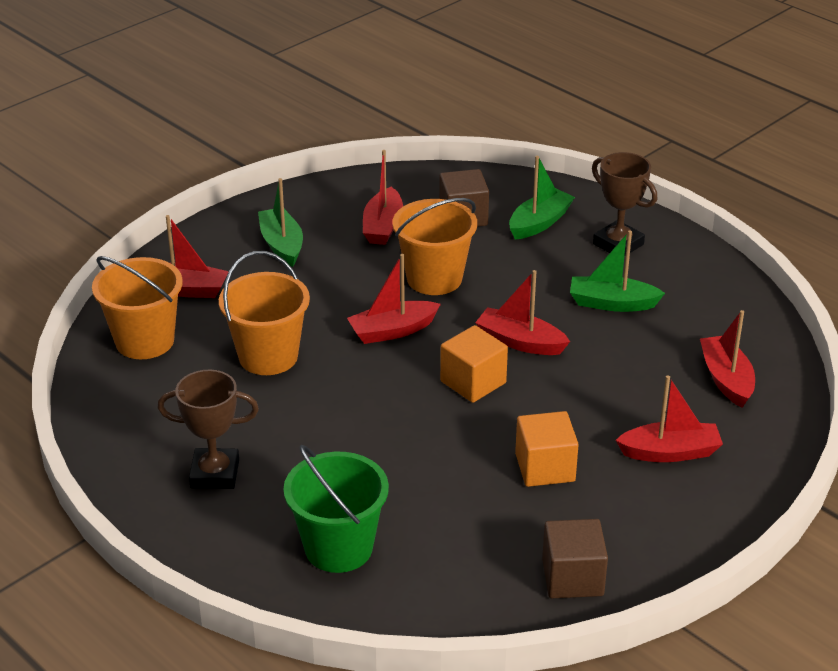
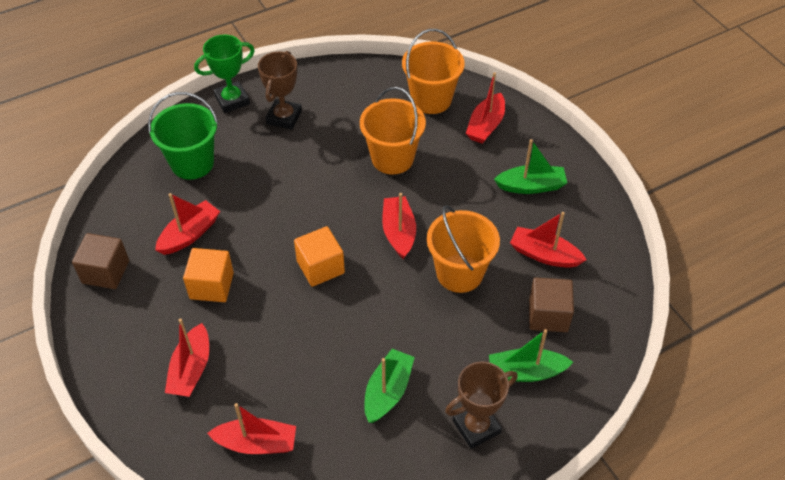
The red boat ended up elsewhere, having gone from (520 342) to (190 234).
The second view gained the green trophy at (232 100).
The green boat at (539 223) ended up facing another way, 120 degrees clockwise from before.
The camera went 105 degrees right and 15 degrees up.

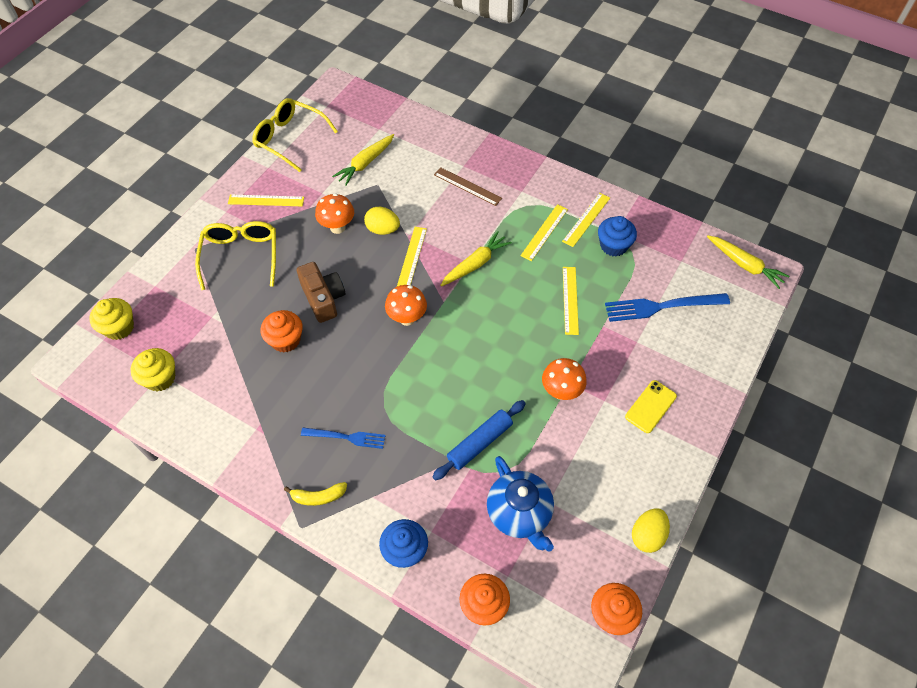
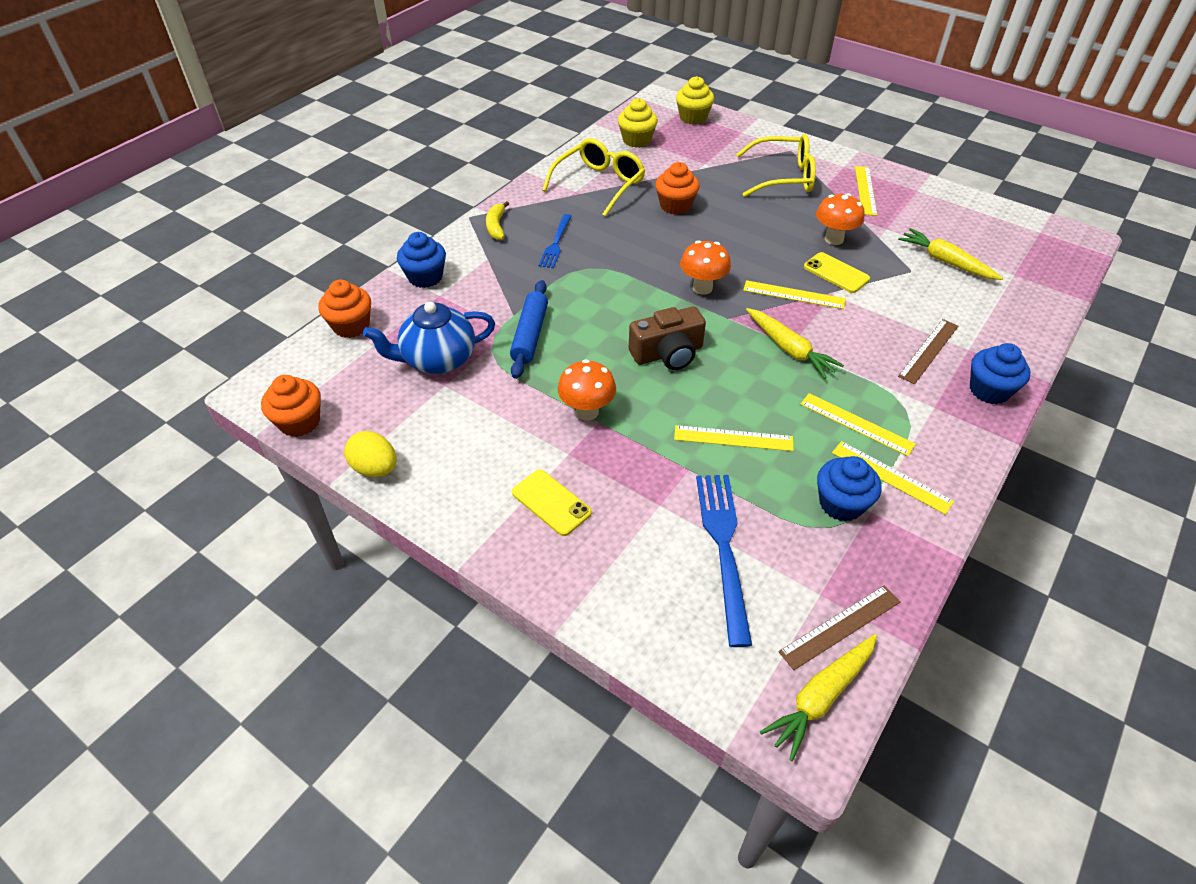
The blue rolling pin at (479 443) ended up facing another way, 45 degrees clockwise from before.
The yellow glasses ended up elsewhere, having gone from (290 139) to (599 184).
The brown camera ended up elsewhere, having gone from (323 298) to (668 353).
The second view gained the brown ruler at (840 626).
Where the yellow egg stood at (382 229), the yellow phone came to stand at (836 273).
The second view gained the blue cupcake at (989 390).
The camera went 95 degrees right and 10 degrees down.

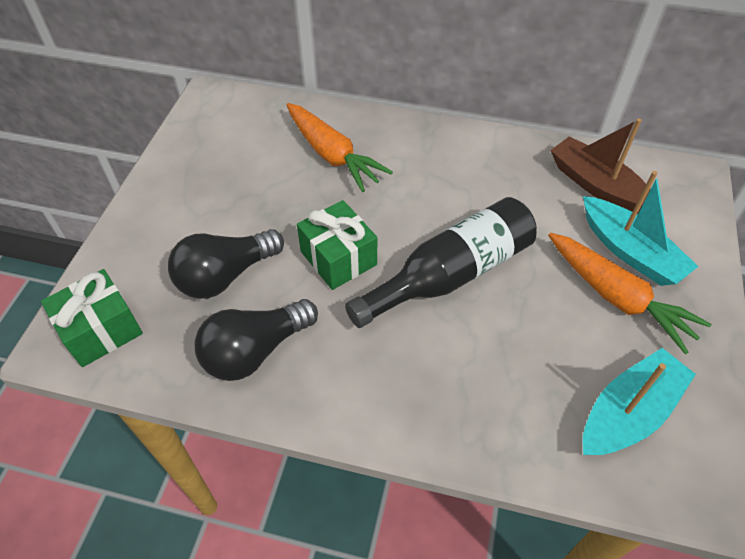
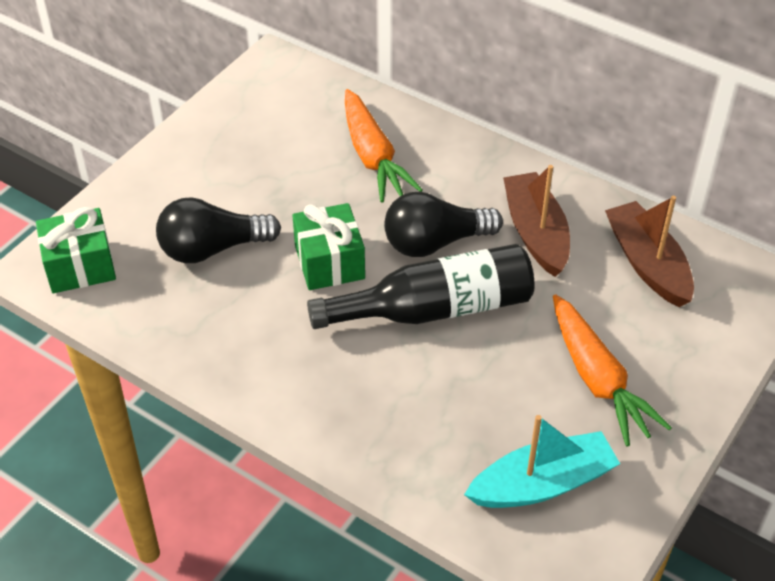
The black light bulb ended up elsewhere, having gone from (255 351) to (435 242).
The second view gained the brown boat at (535 233).
The second view lost the turquoise boat at (630 251).
The camera went 20 degrees right and 5 degrees down.

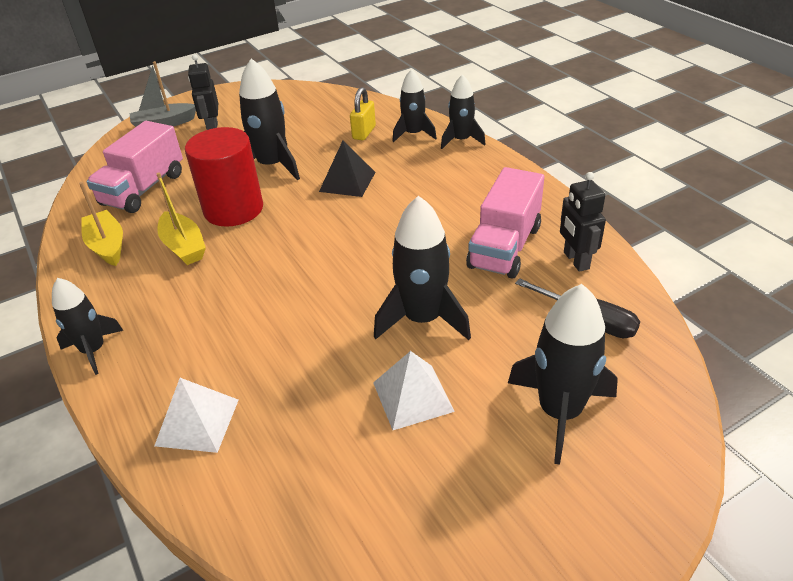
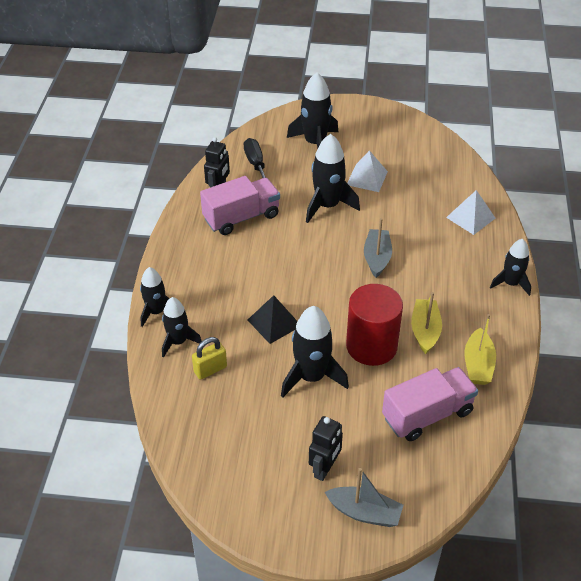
The second view gained the grey boat at (377 258).
The camera went 145 degrees left and 5 degrees up.

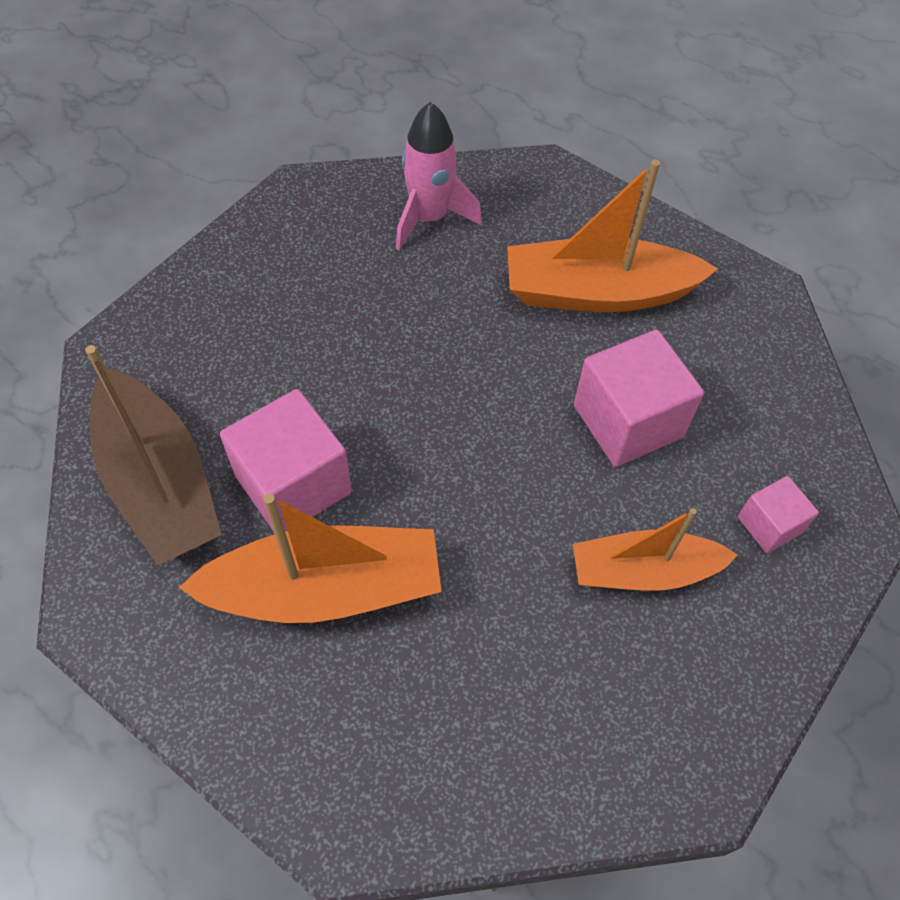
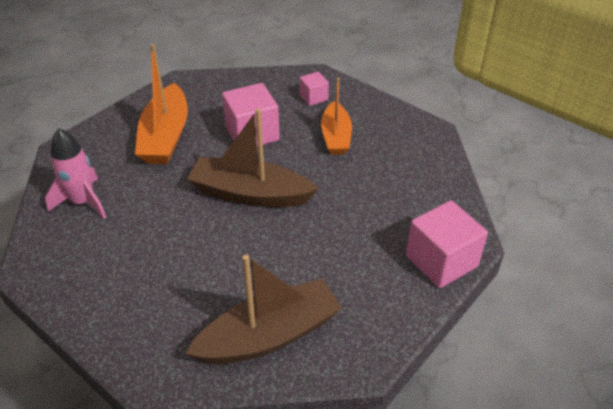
The second view gained the brown boat at (250 194).
The pink cube ended up elsewhere, having gone from (293 484) to (441 261).
The second view lost the orange boat at (326 589).
The camera went 85 degrees left and 15 degrees down.

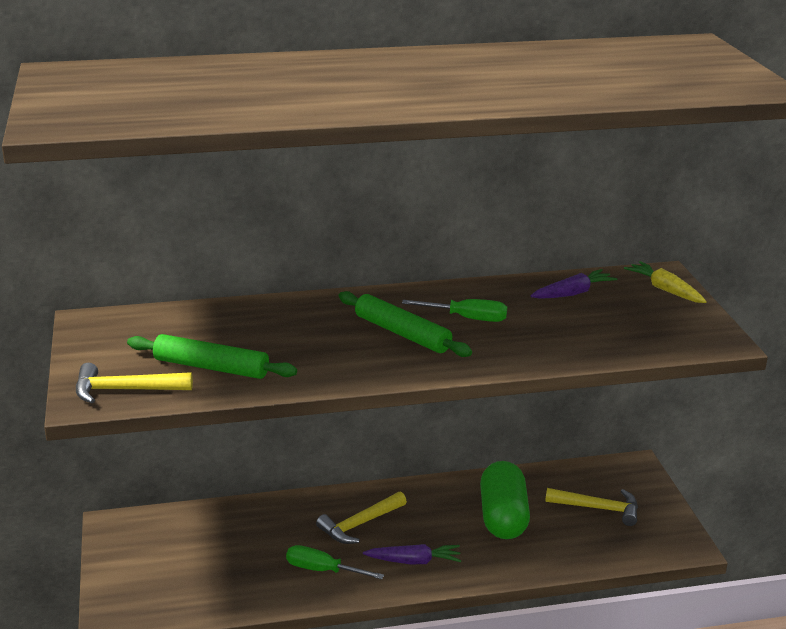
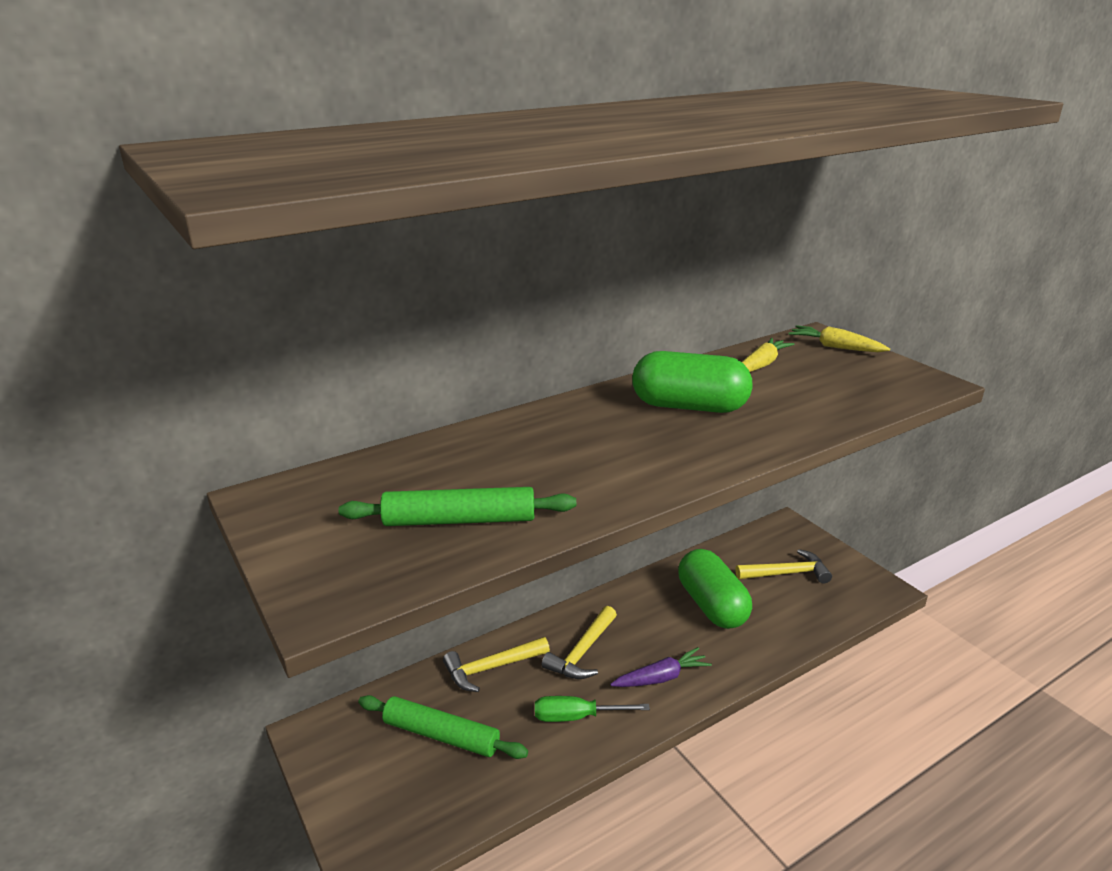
The green rolling pin ended up elsewhere, having gone from (402 333) to (441 735).
The yellow hammer ended up elsewhere, having gone from (125 390) to (491 668).
Where the green screwdriver stood at (467 318), the green capsule came to stand at (689 407).
What was the purple carrot at (573 293) turned into the yellow carrot at (761 365).
The camera went 20 degrees left and 0 degrees up.

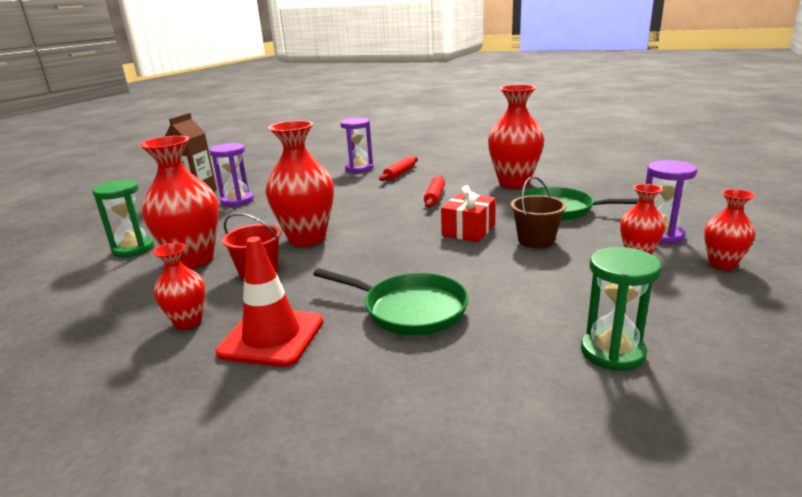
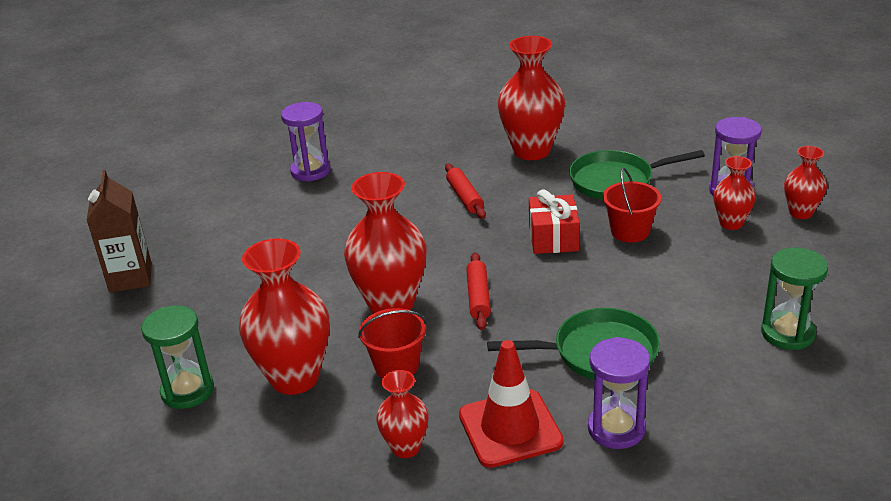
The red rolling pin ended up elsewhere, having gone from (399 174) to (478 297).
The purple hourglass ended up elsewhere, having gone from (237 201) to (616 429).
What was the brown bucket at (536 240) turned into the red bucket at (630 231).
The camera went 30 degrees left and 10 degrees up.

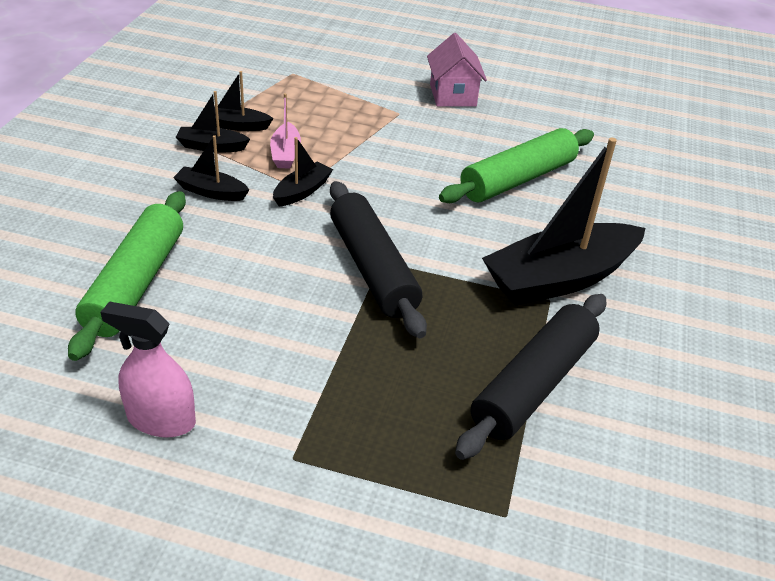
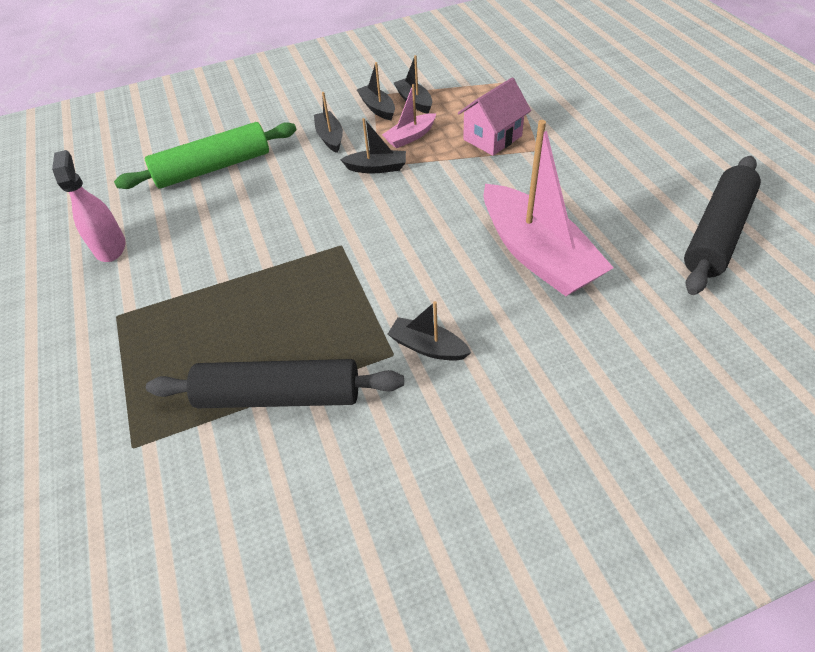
The size of the black boat at (560 278) changed by a factor of 0.46.
The pink house ended up elsewhere, having gone from (452 95) to (492 138).
Where the green rolling pin stood at (518 179), the pink boat came to stand at (537 254).
The black rolling pin ended up elsewhere, having gone from (372 268) to (716 233).
The camera went 60 degrees right and 10 degrees up.

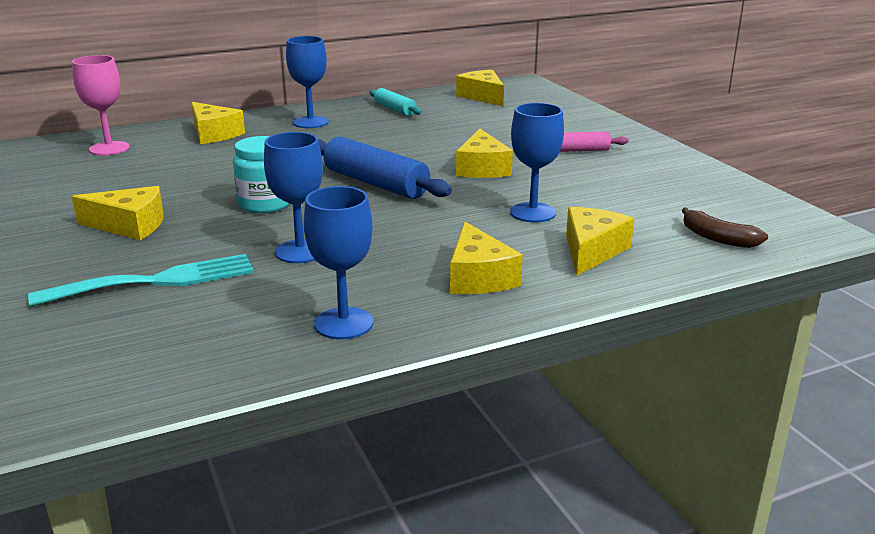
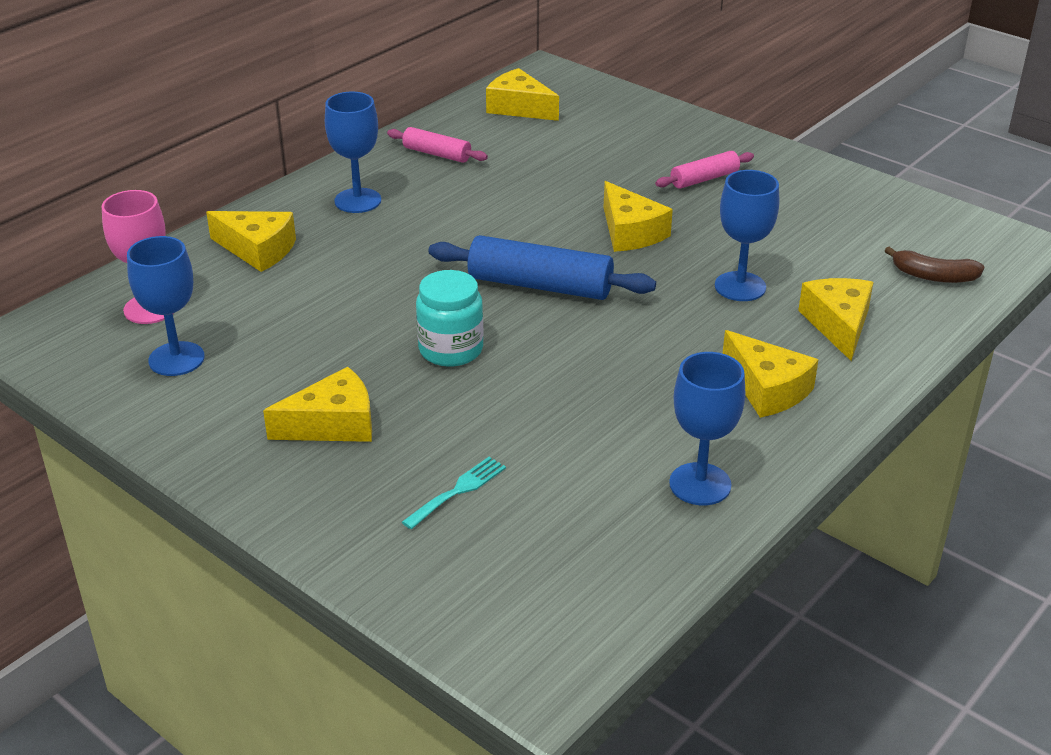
The blue goblet ended up elsewhere, having gone from (300 251) to (176 359).
What was the turquoise rolling pin at (395 109) turned into the pink rolling pin at (437 154).
The size of the turquoise fork at (157 281) changed by a factor of 0.53.
The camera went 25 degrees left and 10 degrees up.

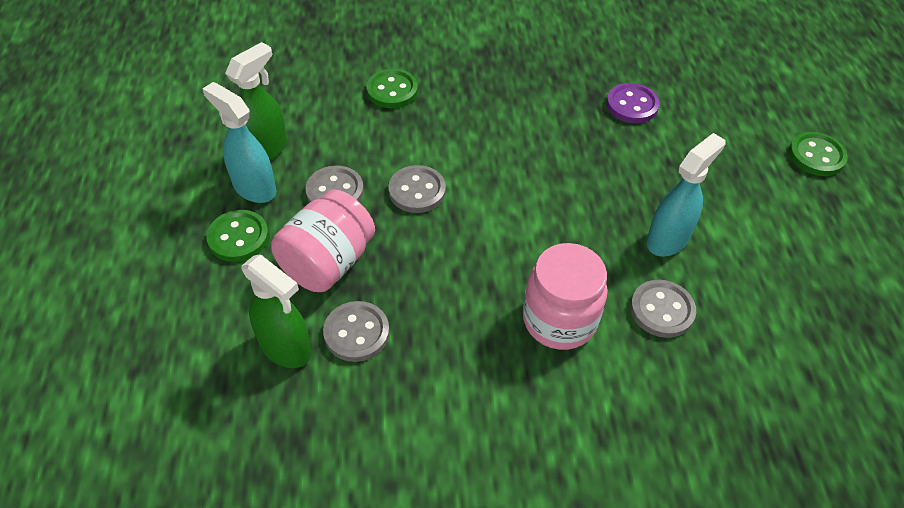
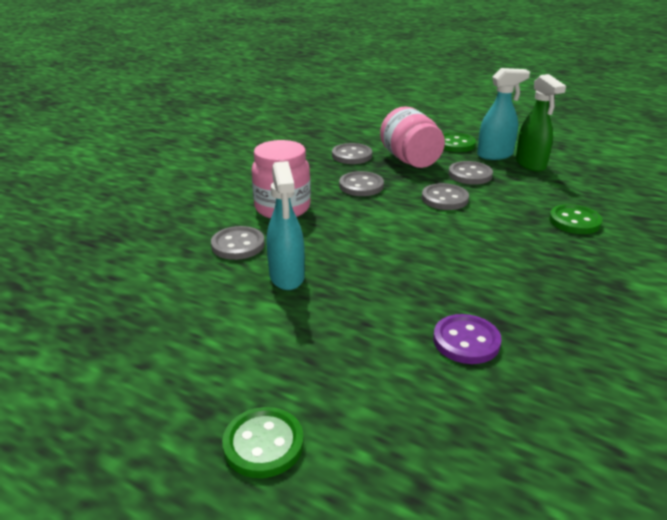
The second view gained the grey button at (361 186).
The second view lost the green spray bottle at (286 348).
The camera went 125 degrees right and 20 degrees down.

